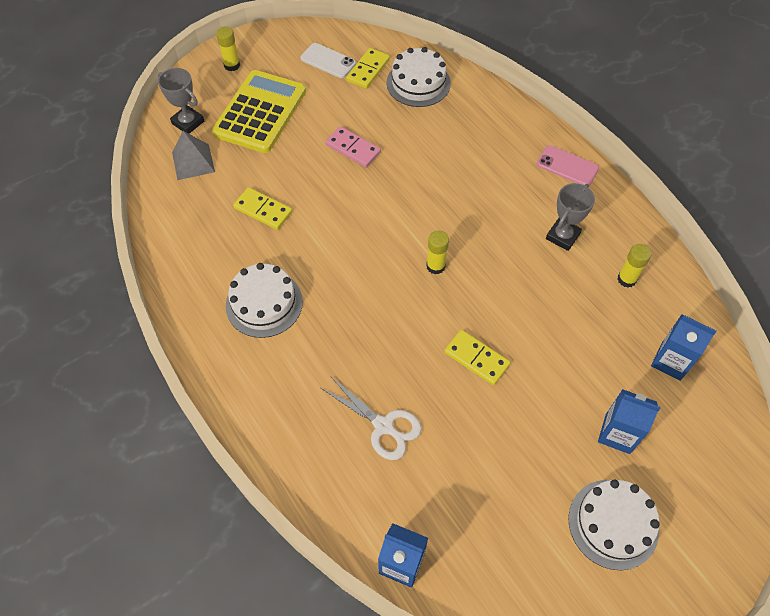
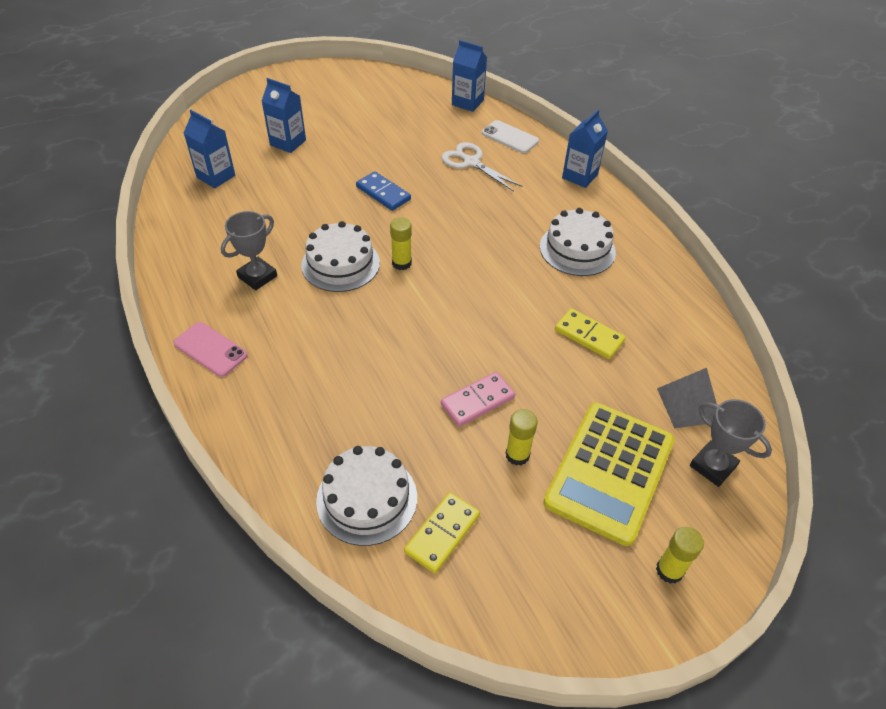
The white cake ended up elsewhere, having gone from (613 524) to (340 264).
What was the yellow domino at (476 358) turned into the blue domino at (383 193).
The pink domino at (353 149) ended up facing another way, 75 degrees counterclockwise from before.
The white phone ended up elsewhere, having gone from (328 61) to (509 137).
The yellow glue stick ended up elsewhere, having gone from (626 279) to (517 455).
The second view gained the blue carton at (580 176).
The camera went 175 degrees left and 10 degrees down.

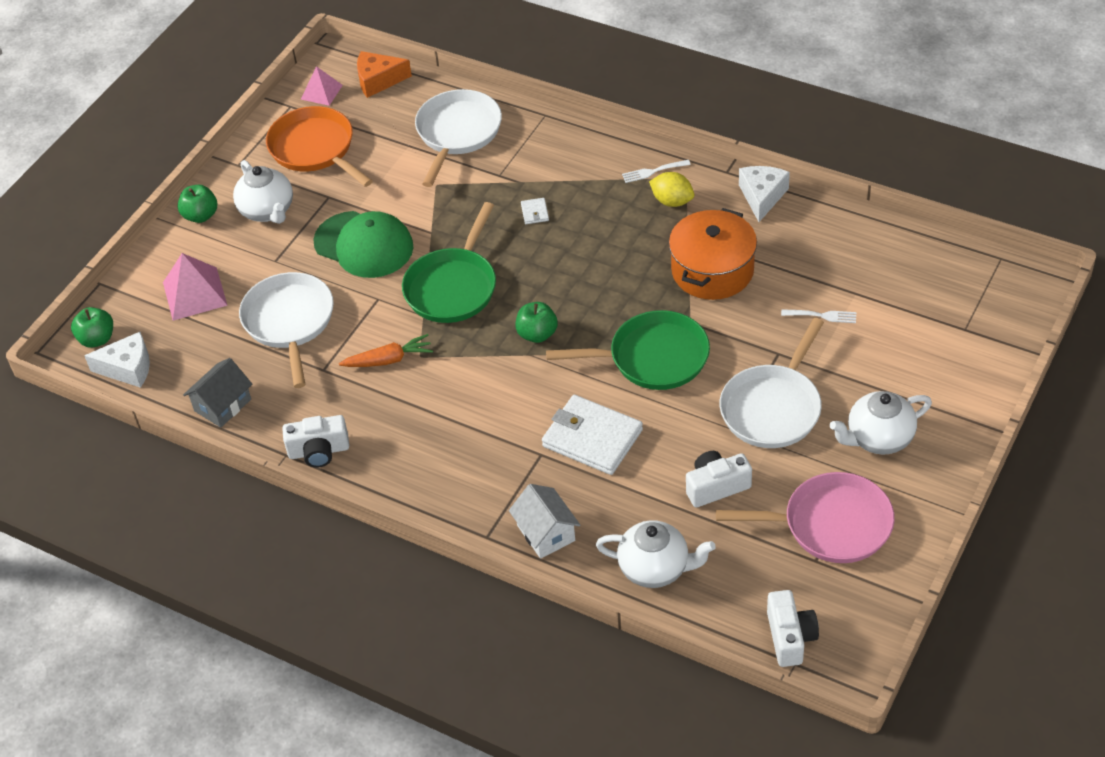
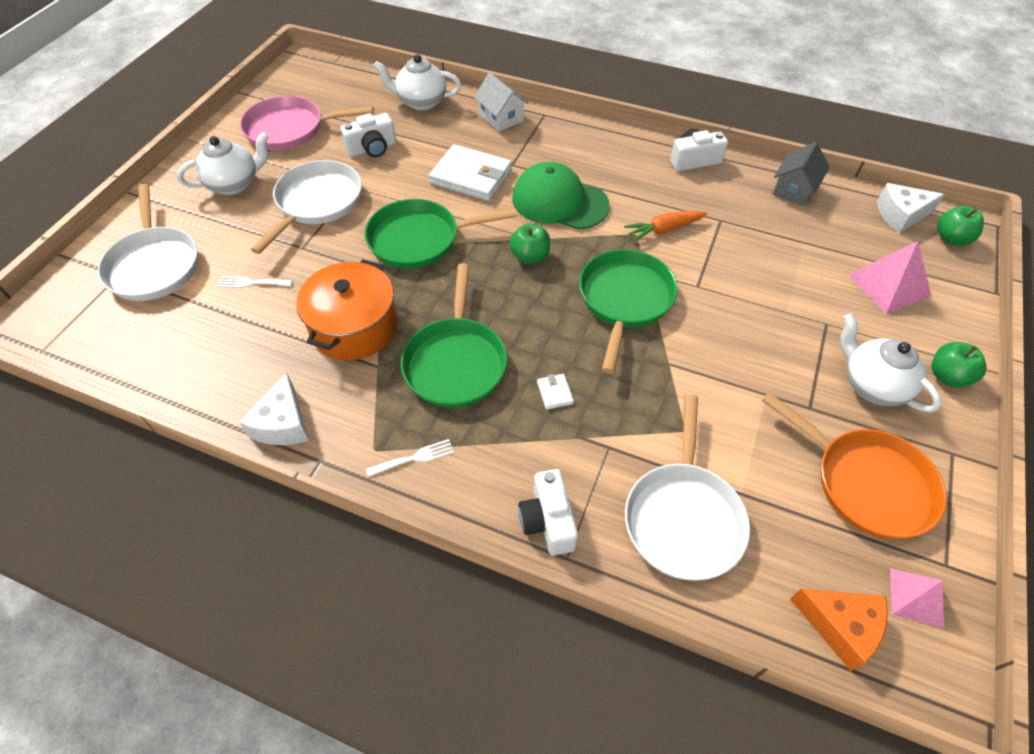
The white pan ended up elsewhere, having gone from (289 322) to (154 265).
The second view gained the green pan at (455 362).
The green cap ended up elsewhere, having gone from (364 245) to (559 201).
The white camera ended up elsewhere, having gone from (790 637) to (548 521).
The orange cheese at (378 80) ended up facing another way, 45 degrees clockwise from before.
The second view lost the yellow lemon at (672 201).
The camera went 170 degrees right and 5 degrees up.

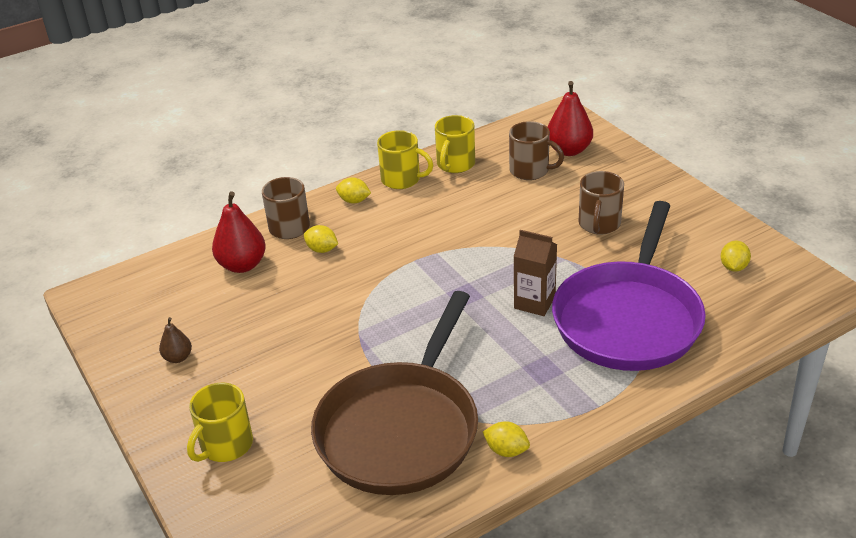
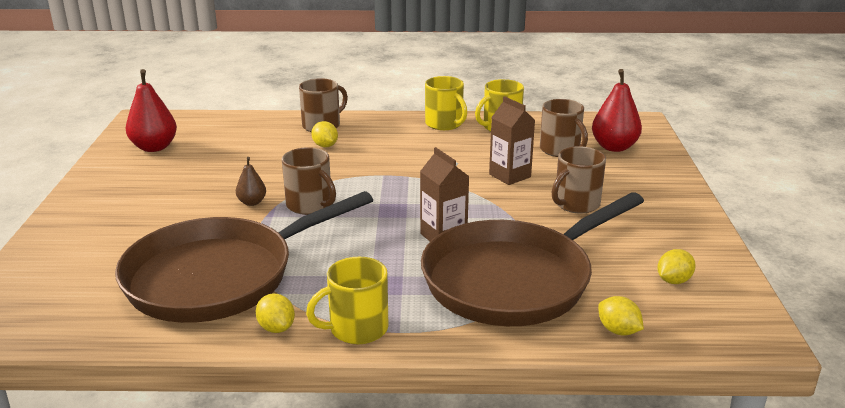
The red pear ended up elsewhere, having gone from (242 265) to (154 147).
The brown pear ended up elsewhere, having gone from (178 358) to (252 202).
The second view gained the brown mug at (310 205).
The yellow mug ended up elsewhere, having gone from (225 445) to (357 329).
What was the purple pan at (628 318) turned into the brown pan at (514 279).
The second view gained the brown carton at (510 175).
The yellow lemon ended up elsewhere, having gone from (354 201) to (618 331).
The camera went 30 degrees right and 10 degrees down.

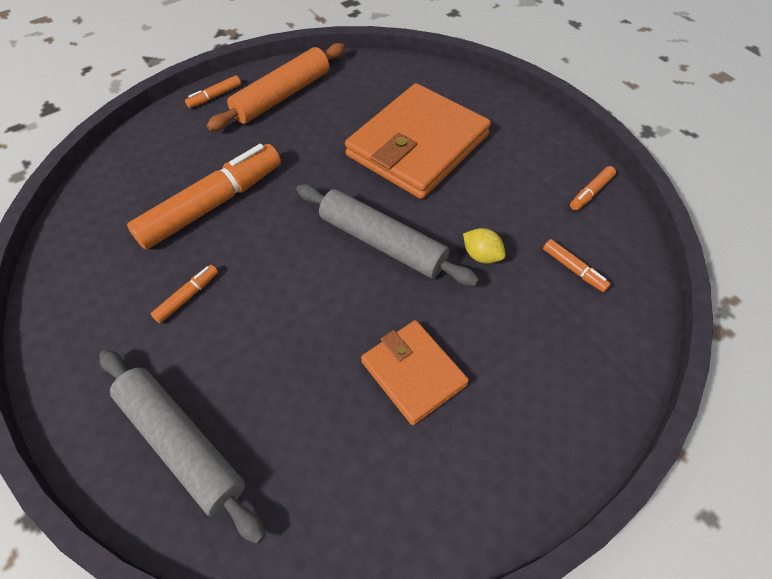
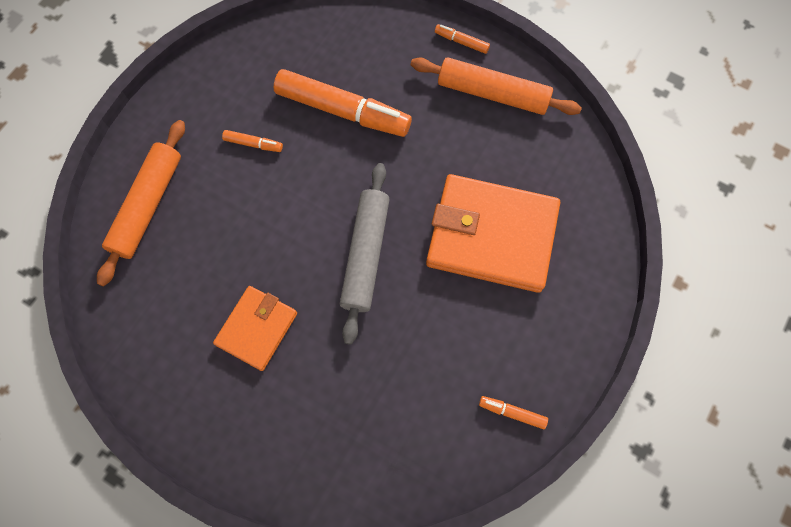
What was the grey rolling pin at (182 443) turned into the orange rolling pin at (148 205).
The second view lost the yellow lemon at (481 255).
The second view lost the orange marker at (573 269).
The camera went 65 degrees right and 15 degrees up.

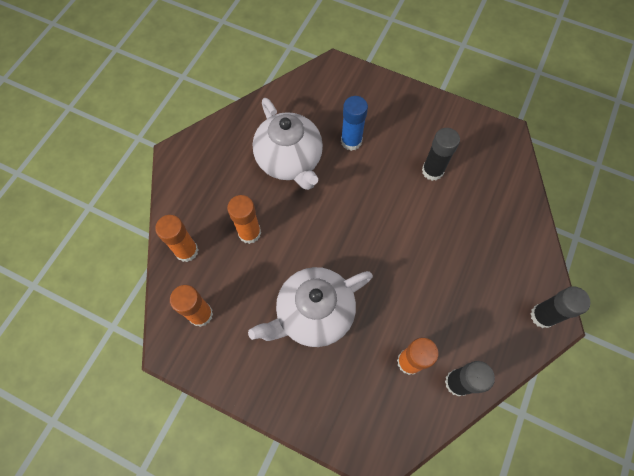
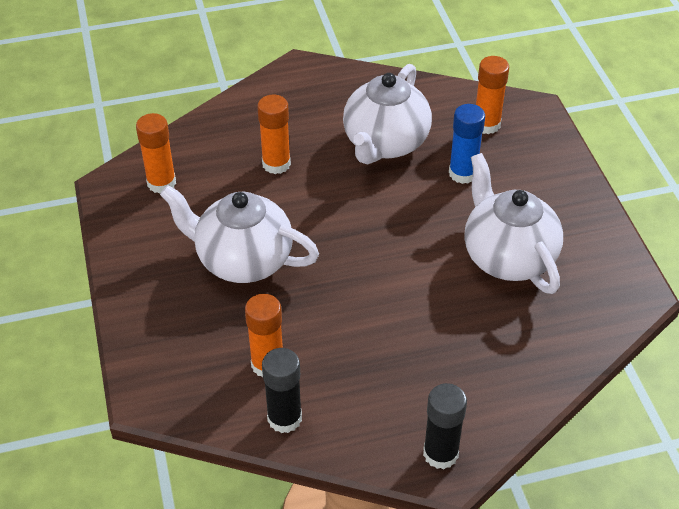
Where the black glue stick stood at (432 171), the white teapot came to stand at (507 257).
The orange glue stick ended up elsewhere, having gone from (186 251) to (486 124).
The camera went 50 degrees right and 20 degrees down.

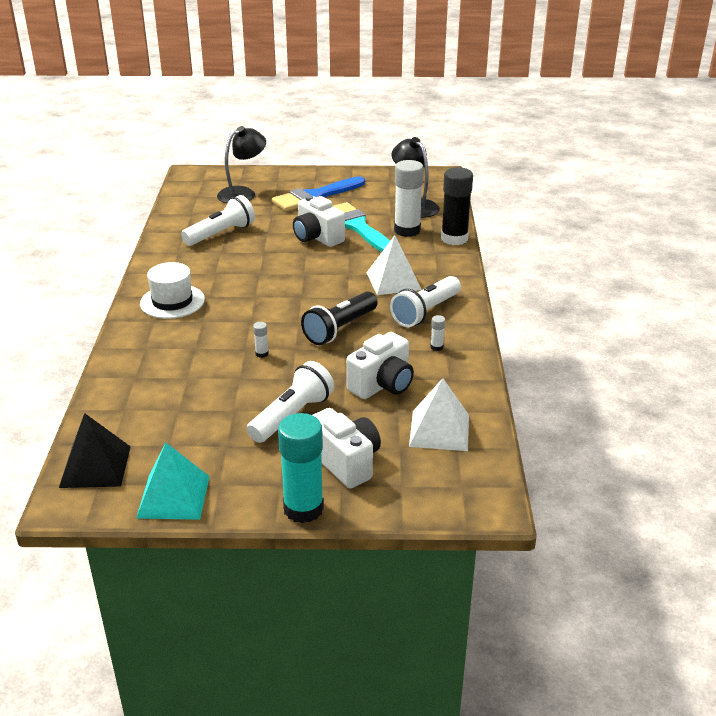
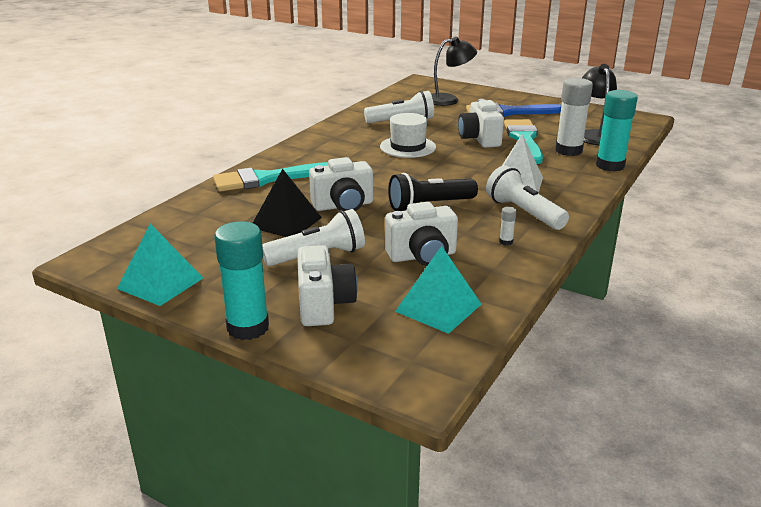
The second view gained the turquoise brush at (266 179).
The black pyramid ended up elsewhere, having gone from (95 466) to (286 222).
Where the white glue stick stood at (262 354), the white camera came to stand at (343 206).
The white hat ended up elsewhere, having gone from (172 301) to (408 147).
What was the white pyramid at (439 430) turned into the turquoise pyramid at (438 307).
The white flashlight at (426 312) ended up facing another way, 75 degrees clockwise from before.
What was the black glue stick at (454 239) turned into the turquoise glue stick at (610 166).
The camera went 30 degrees right and 5 degrees down.

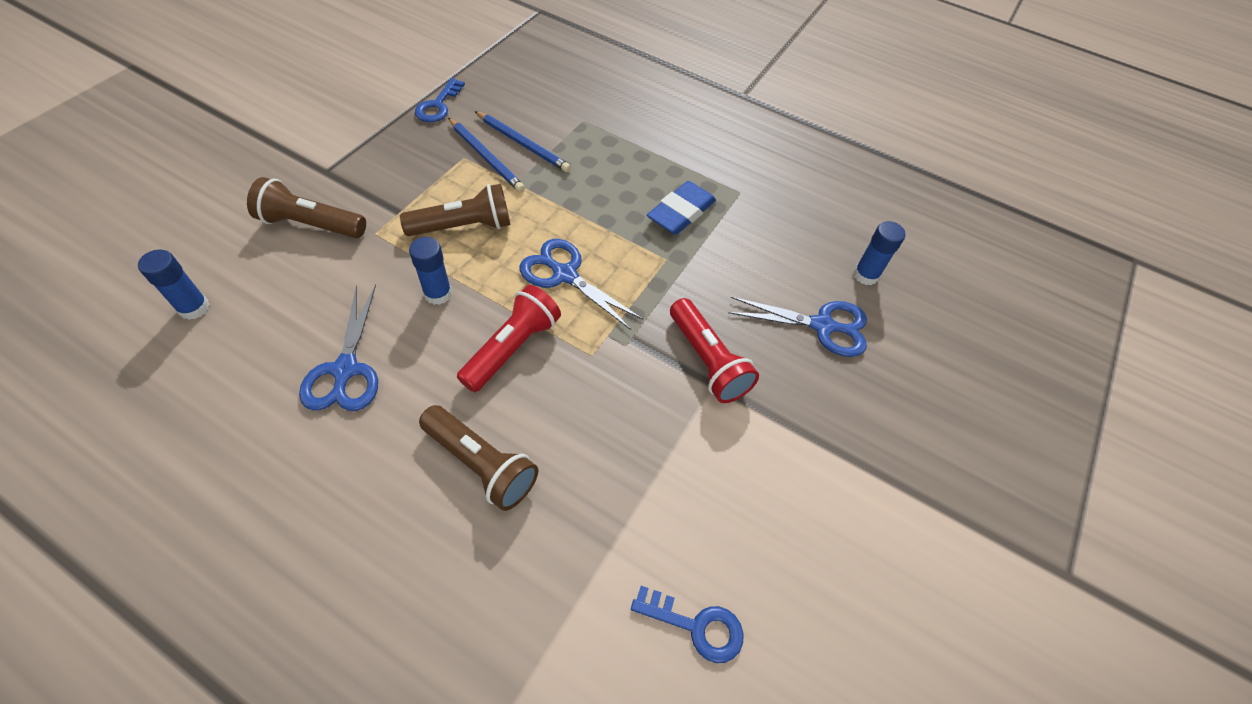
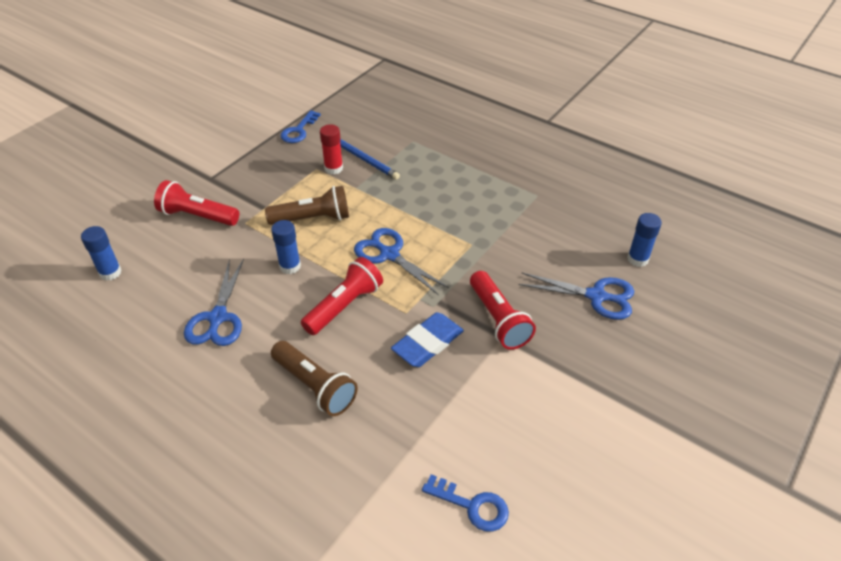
What was the brown flashlight at (311 224) turned into the red flashlight at (197 216).
Where the blue pencil stood at (486 157), the red glue stick came to stand at (333 168).
The blue eraser ended up elsewhere, having gone from (681 212) to (428 343).
The camera went 10 degrees right and 10 degrees down.

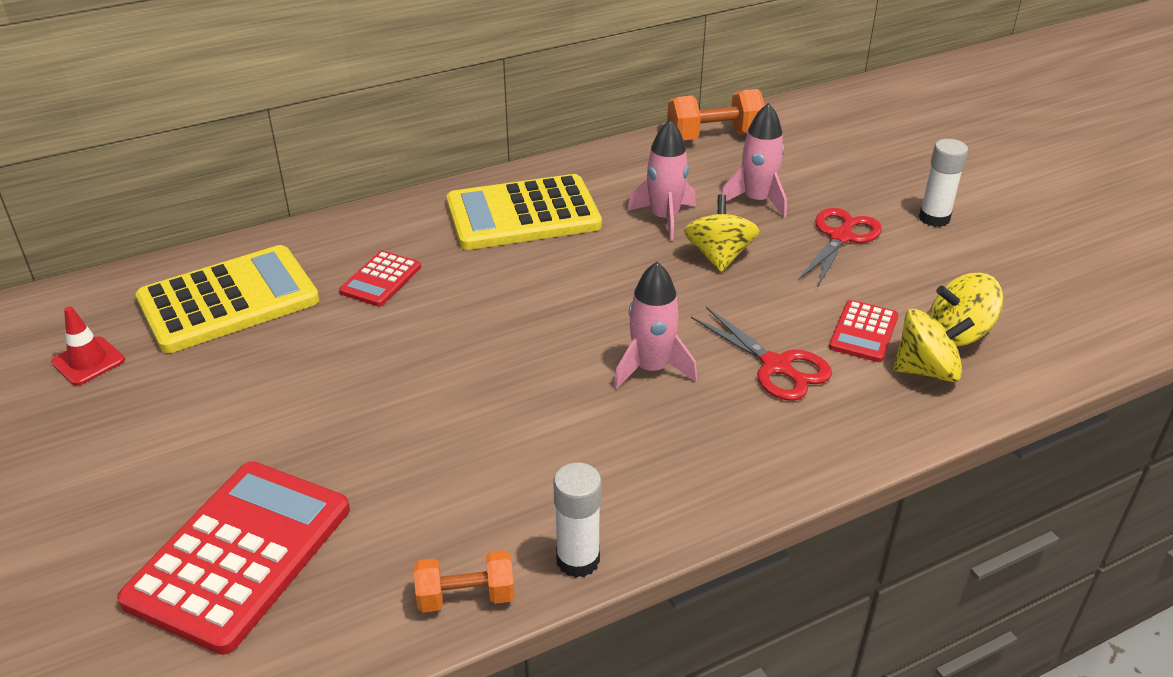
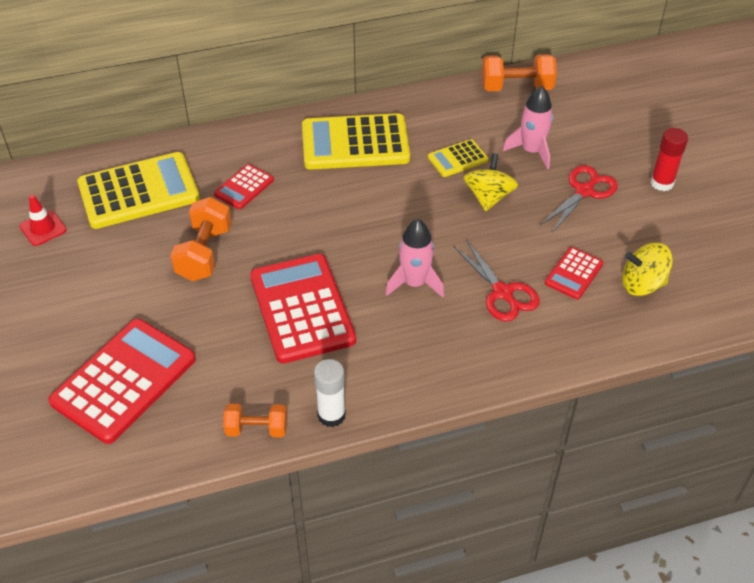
The second view gained the orange dumbbell at (204 253).
The second view gained the red calculator at (302 308).
Where the pink rocket stood at (664 218), the yellow calculator came to stand at (457 159).
What was the white glue stick at (934 218) turned into the red glue stick at (662 183).
The second view lost the yellow spinning top at (926 370).
The camera went 10 degrees right and 10 degrees up.

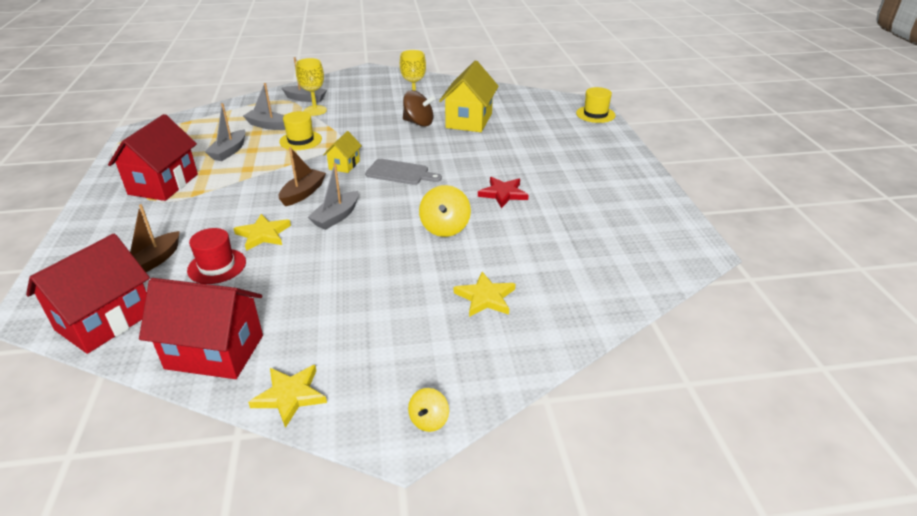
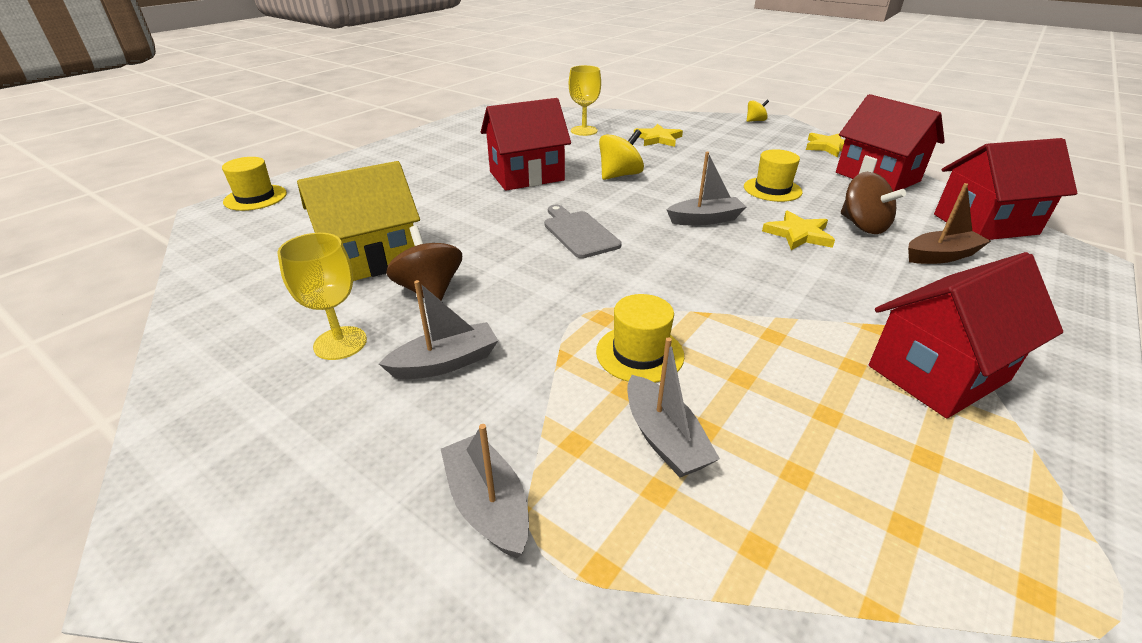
The grey boat ended up elsewhere, having gone from (229 151) to (446 362).
Where the red star stood at (503 194), the red house came to stand at (526 176).
The yellow goblet ended up elsewhere, having gone from (315 110) to (584 131).
The second view gained the yellow hat at (772 189).
Where the red hat stood at (217 266), the brown spinning top came to stand at (863 226).
The second view lost the brown boat at (303 193).
The second view lost the yellow house at (344 165).
The camera went 135 degrees left and 0 degrees up.

